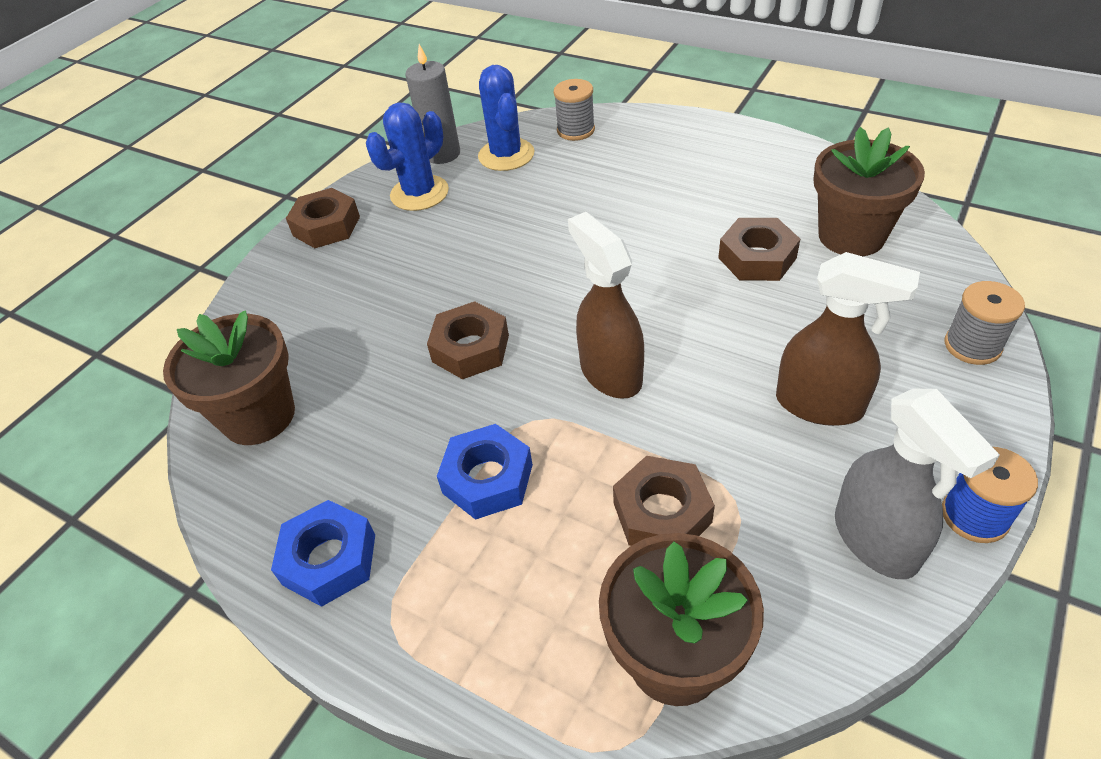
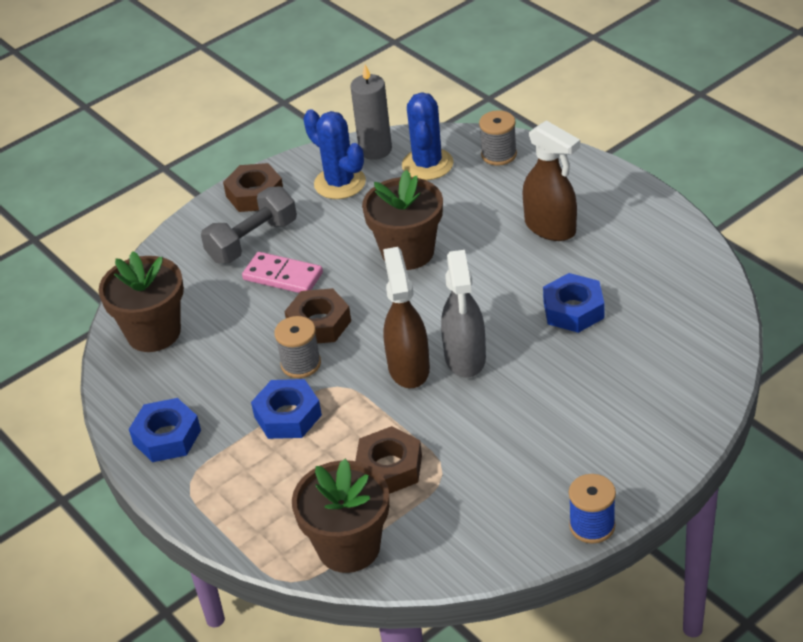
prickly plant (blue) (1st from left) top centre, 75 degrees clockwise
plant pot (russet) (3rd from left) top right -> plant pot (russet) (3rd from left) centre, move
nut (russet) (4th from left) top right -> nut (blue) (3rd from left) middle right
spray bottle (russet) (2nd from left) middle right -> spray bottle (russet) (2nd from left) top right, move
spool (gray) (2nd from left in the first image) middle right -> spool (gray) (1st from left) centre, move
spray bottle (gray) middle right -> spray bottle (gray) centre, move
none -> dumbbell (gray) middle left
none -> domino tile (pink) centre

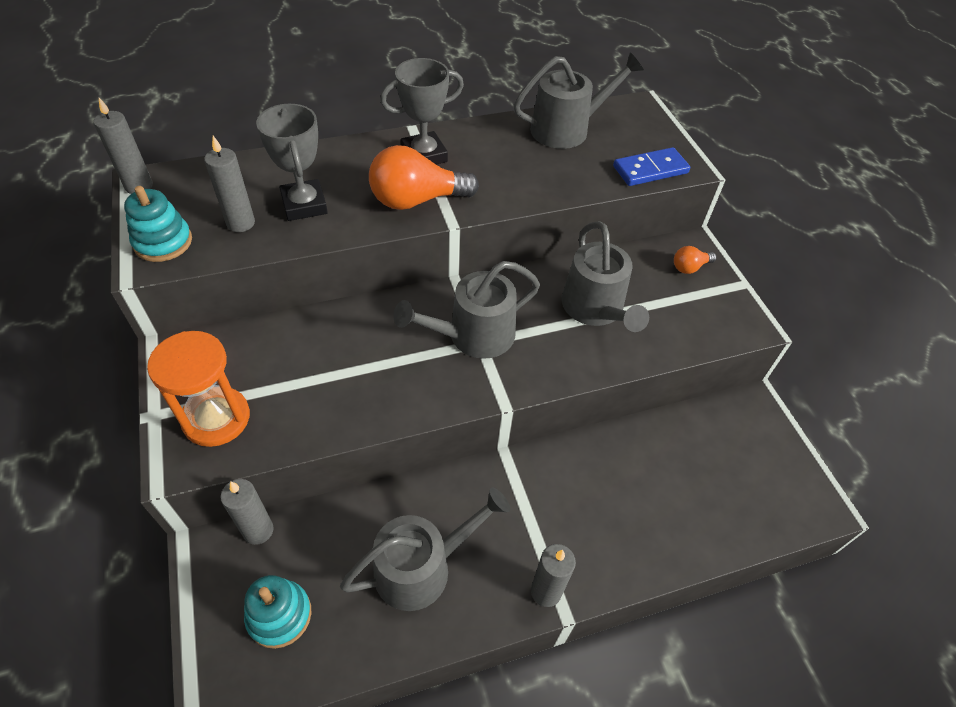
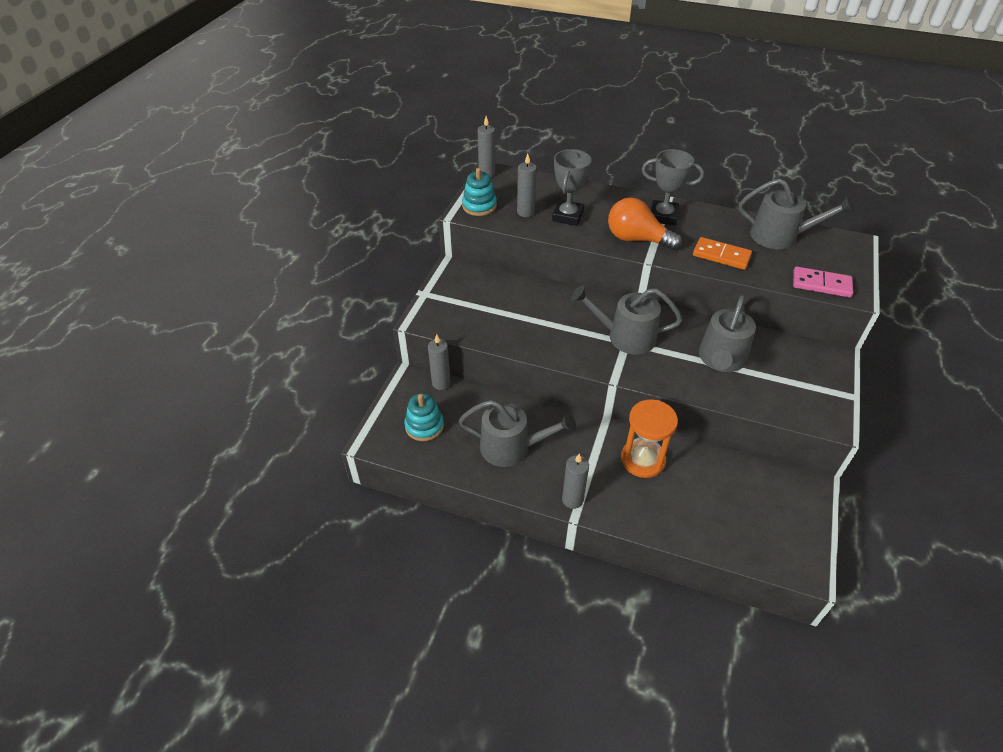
domino tile (blue) top right -> domino tile (pink) middle right
lightbulb (bright orange) (2nd from left) middle right -> none
sandglass (bright orange) middle left -> sandglass (bright orange) centre, move
none -> domino tile (bright orange) middle right

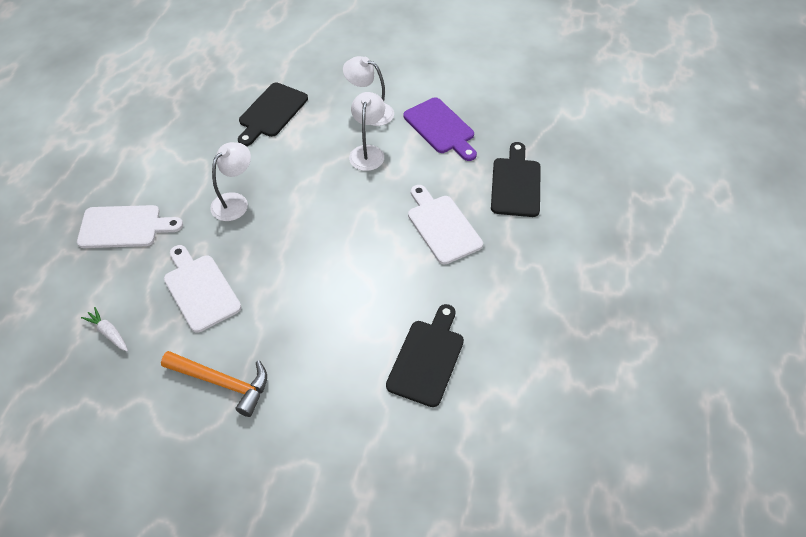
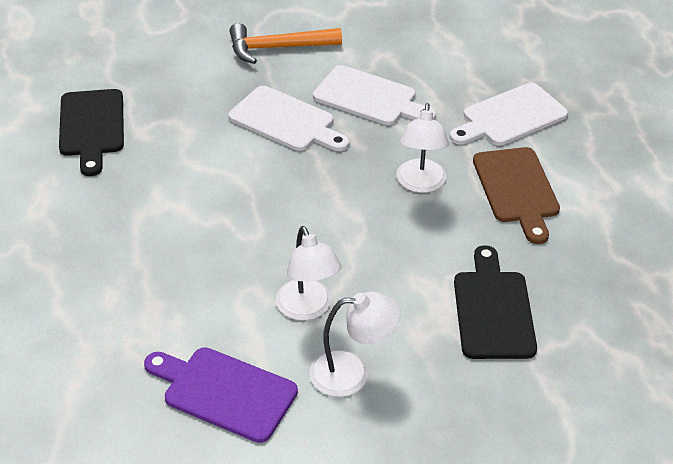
cutting board (ebony) (3rd from left) centre -> none
cutting board (white) (3rd from left in the first image) centre -> cutting board (white) (1st from left) top centre, move
toy carrot (white) middle left -> none
none -> cutting board (russet) middle right

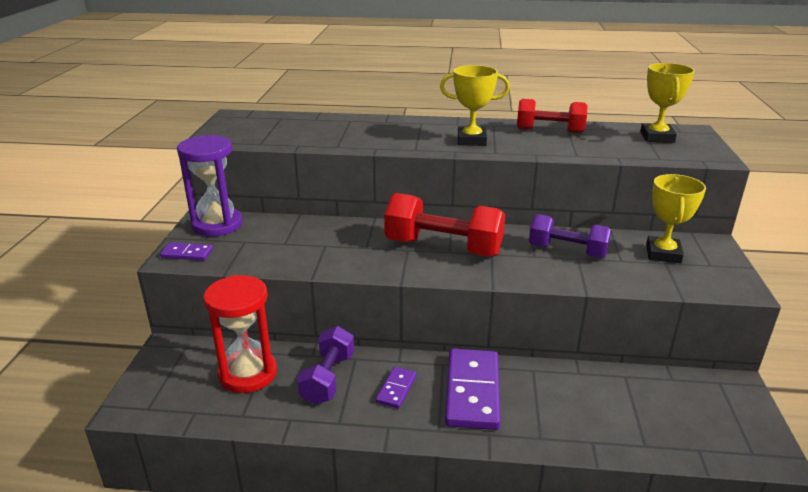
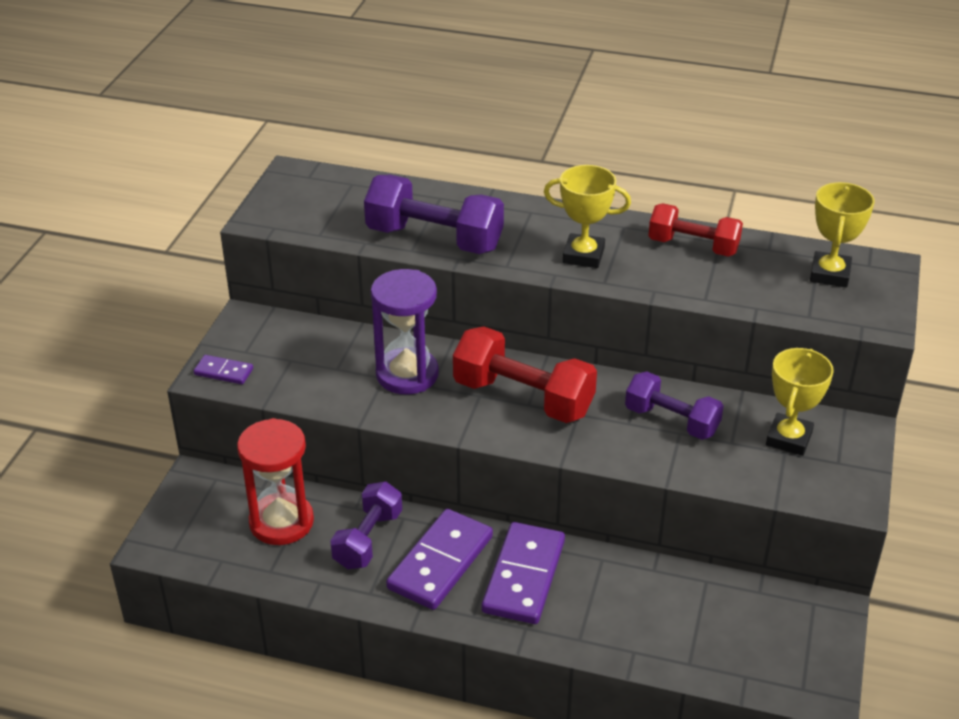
sandglass (royal purple) middle left -> sandglass (royal purple) centre, move
domino tile (royal purple) (2nd from left) bottom centre, x2.02
none -> dumbbell (royal purple) (2nd from left) top centre

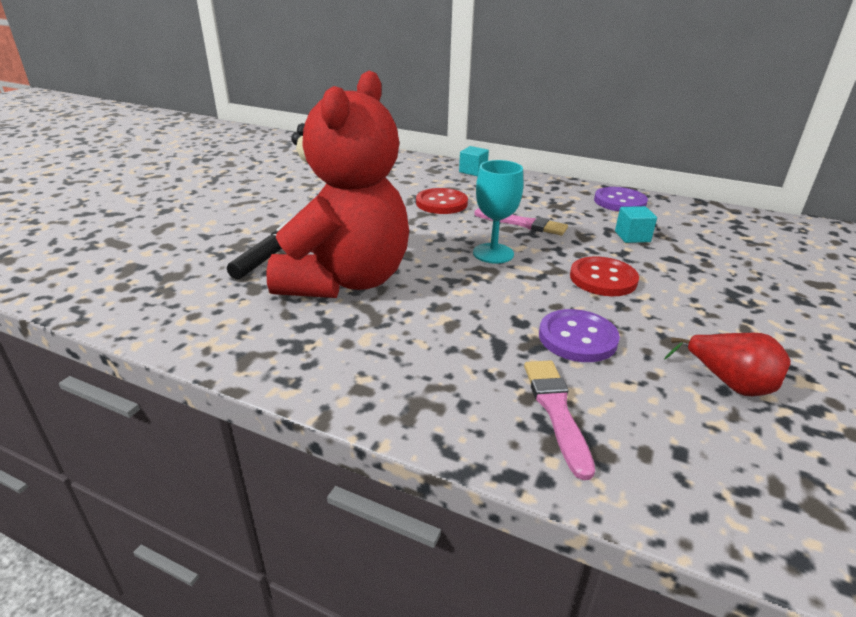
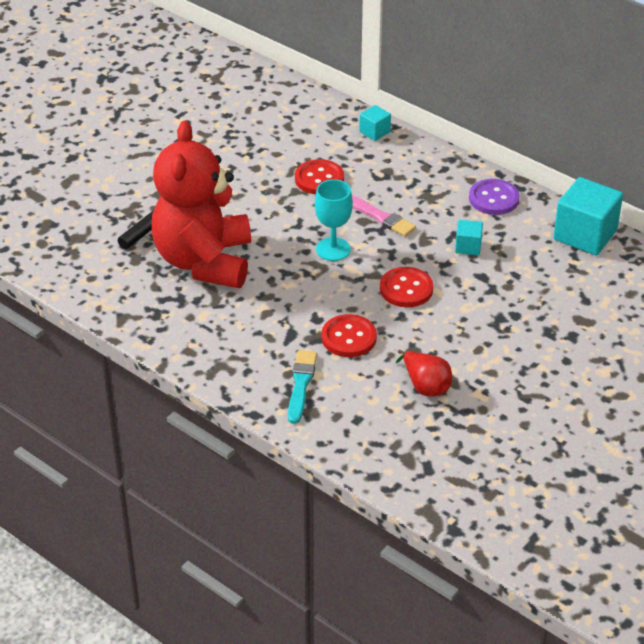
stuffed bear (crimson) top centre -> stuffed bear (crimson) top left, 150 degrees clockwise
sewing button (royal purple) (1st from left) middle right -> sewing button (crimson) (2nd from left) centre
paint brush (pink) (2nd from left) bottom centre -> paint brush (teal) centre
none -> block (teal) (3rd from left) middle right

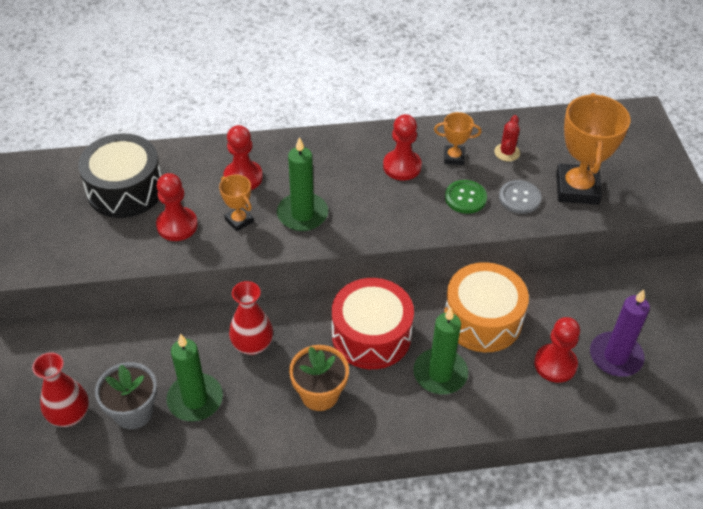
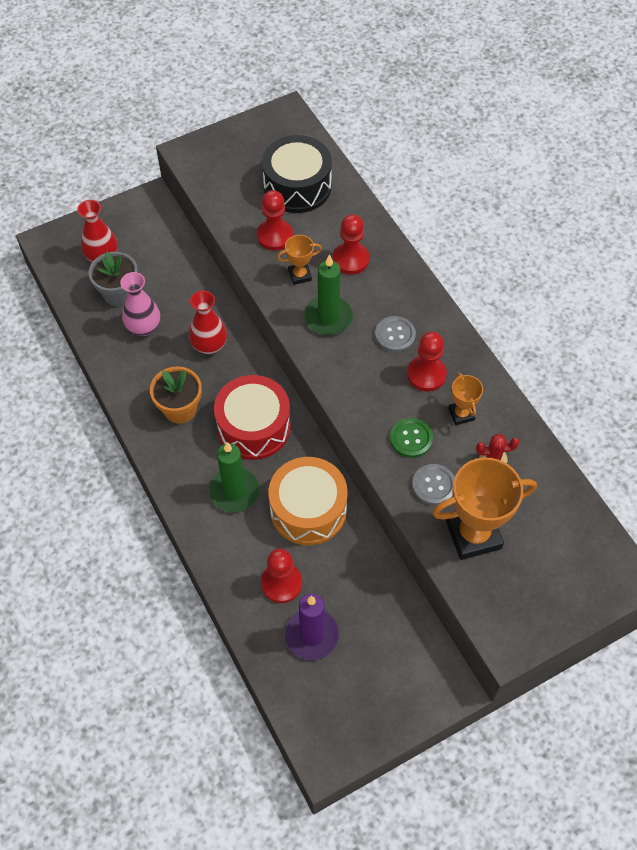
trophy (bright orange) (1st from left) centre -> trophy (bright orange) (1st from left) top centre, 45 degrees clockwise
candle (green) (1st from left) bottom left -> flower vase (pink) middle left
none -> sewing button (gray) (1st from left) centre

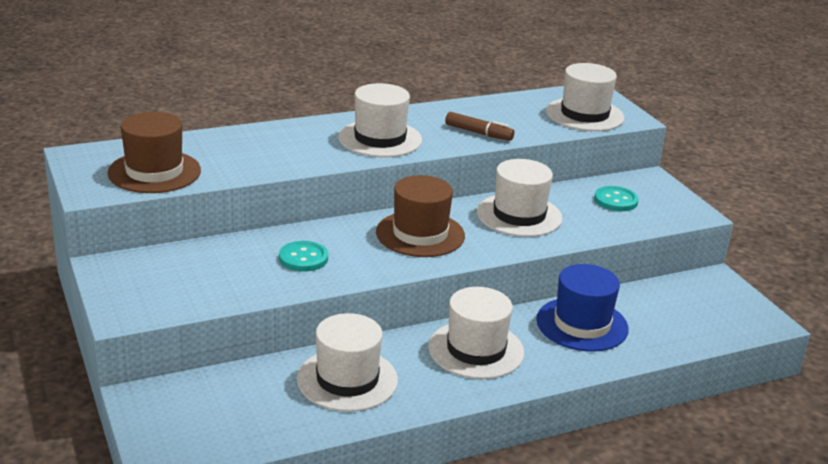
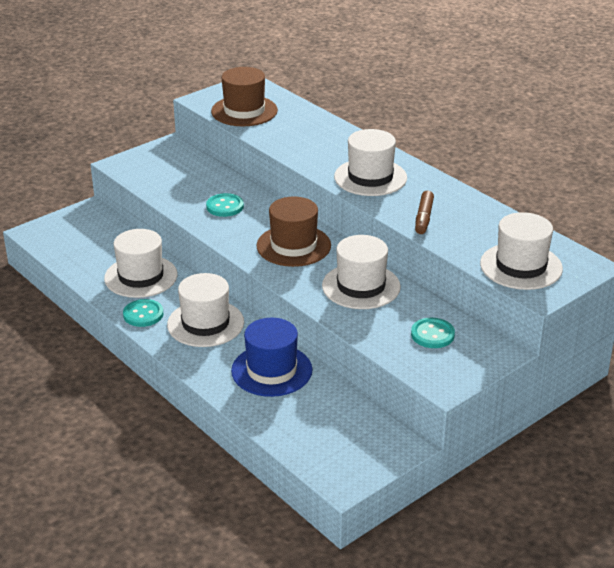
none -> sewing button (teal) (1st from left) middle left

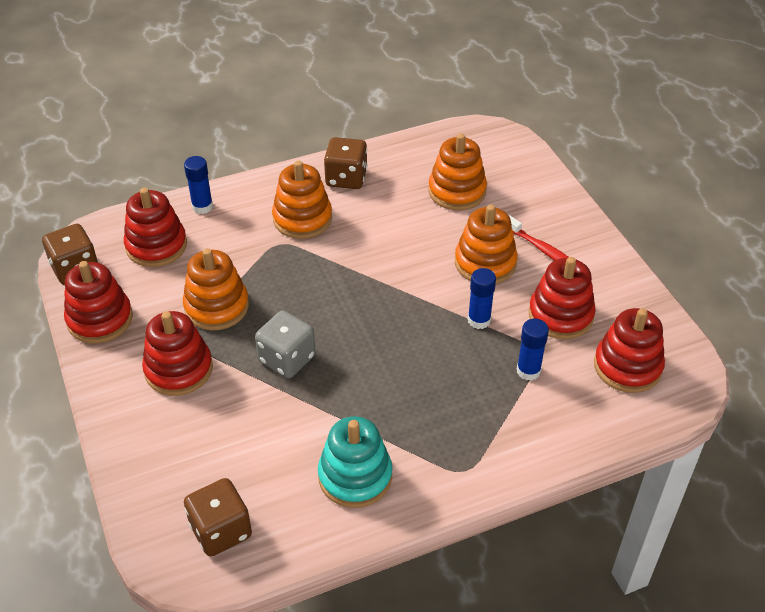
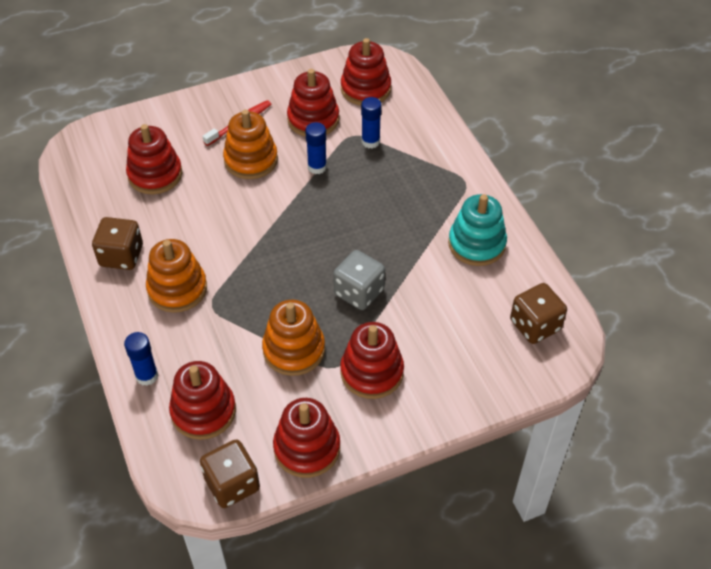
stacking rings (bright orange) (3rd from left) top centre -> stacking rings (crimson) (1st from left) top left

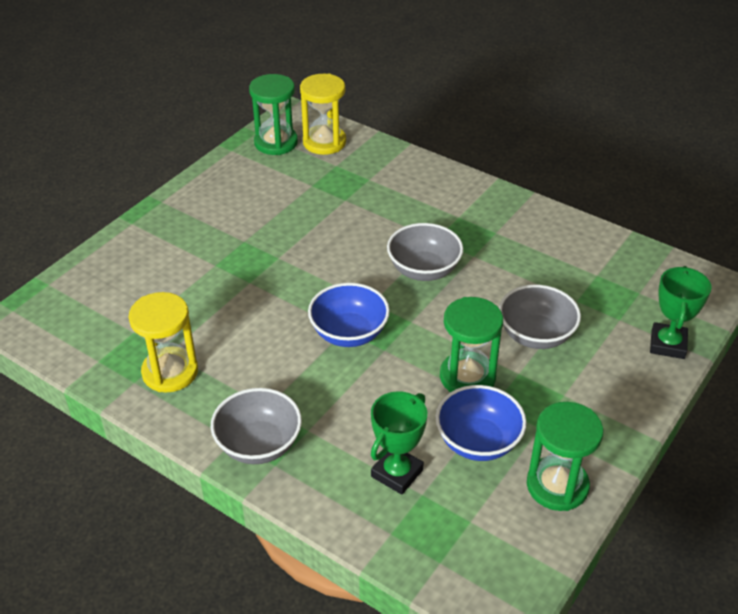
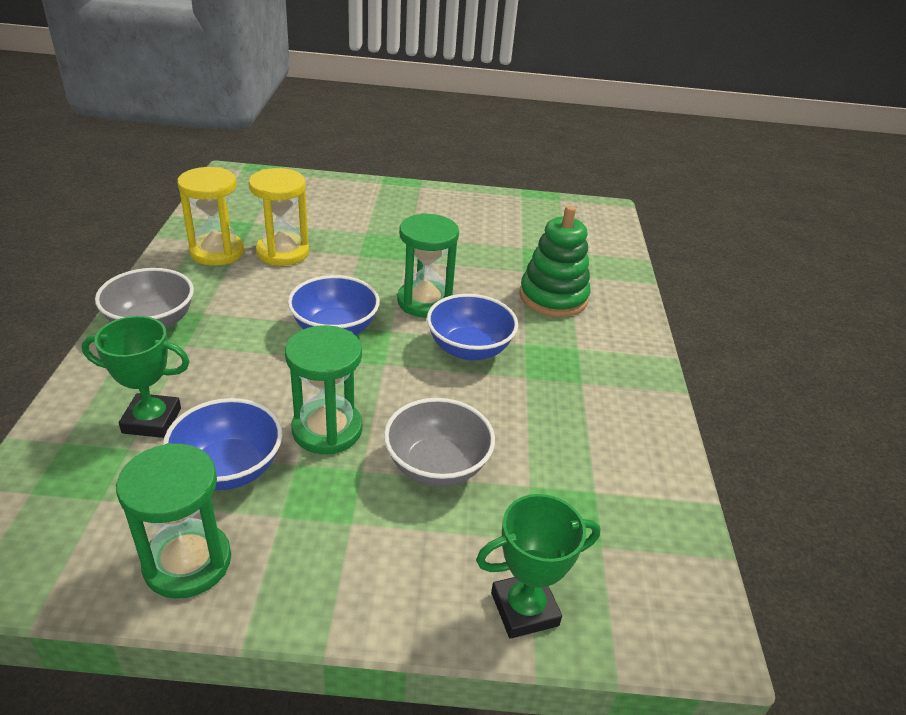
sandglass (green) (1st from left in the first image) top centre -> sandglass (green) (3rd from left) centre, move
sandglass (yellow) (2nd from left) top centre -> sandglass (yellow) (2nd from left) top left, move
serving bowl (gray) (2nd from left) centre -> serving bowl (blue) (3rd from left) centre
none -> stacking rings (green) centre

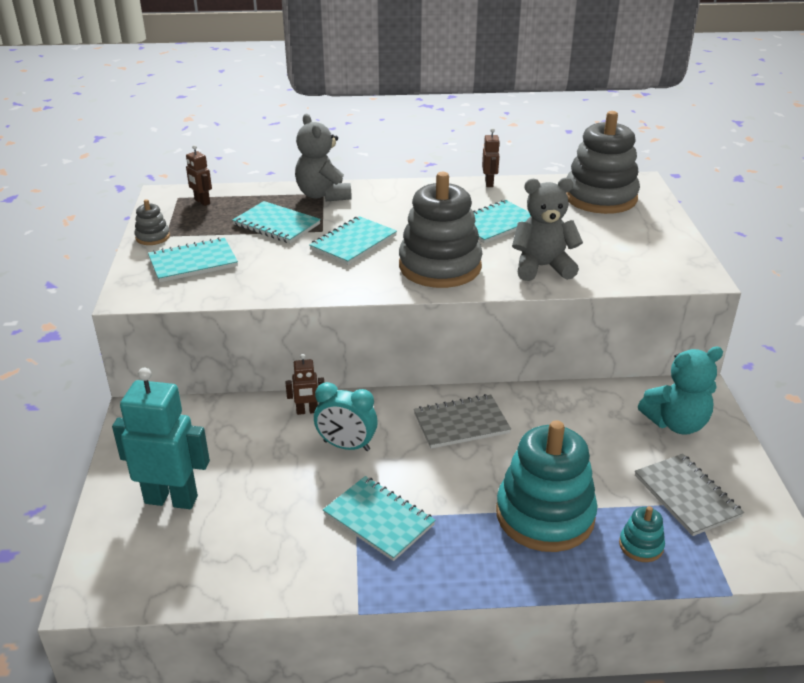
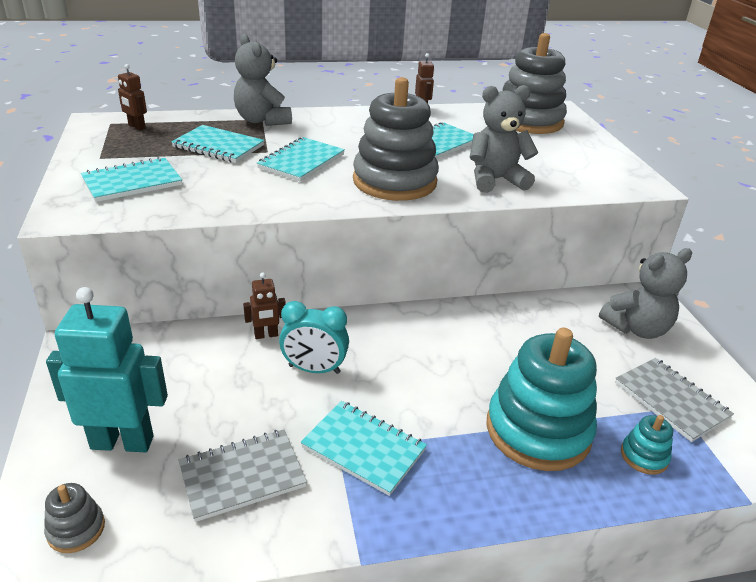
stacking rings (gray) (1st from left) top left -> stacking rings (gray) (1st from left) bottom left, move
stuffed bear (teal) middle right -> stuffed bear (gray) (3rd from left) middle right
exercise book (gray) (1st from left) centre -> exercise book (gray) (1st from left) bottom left, move

